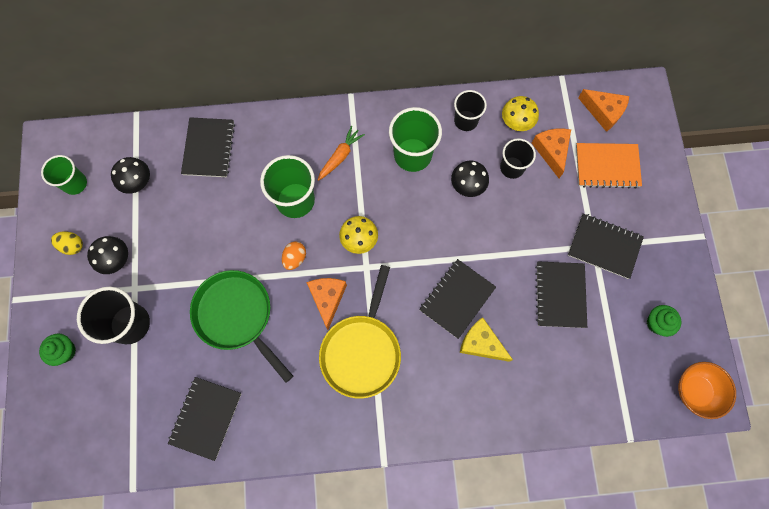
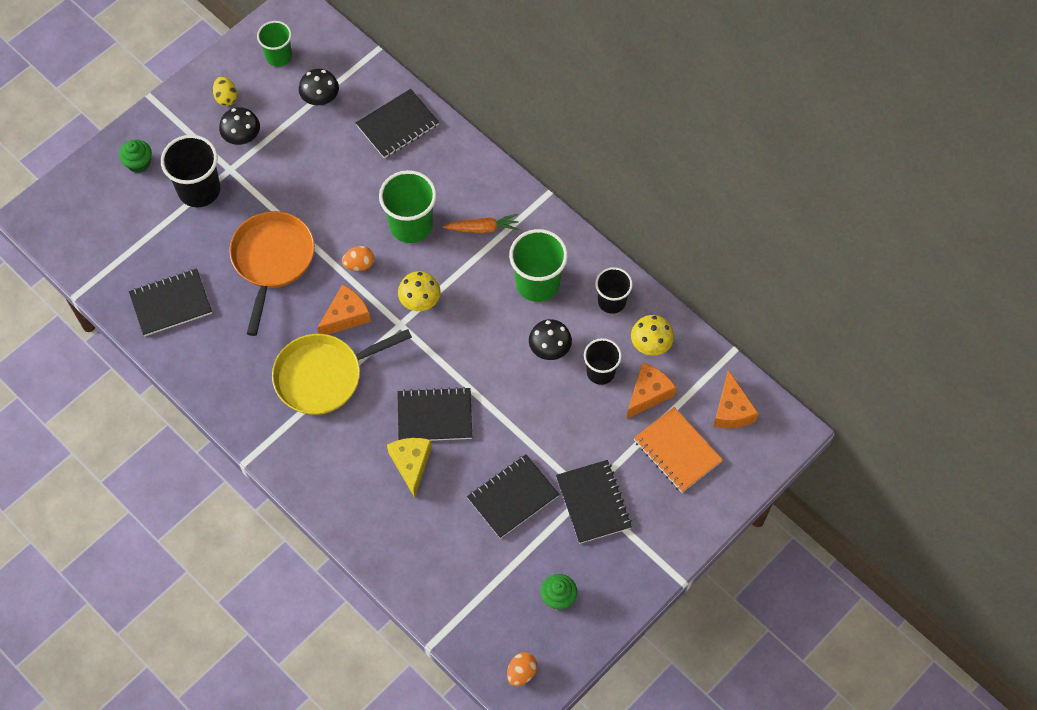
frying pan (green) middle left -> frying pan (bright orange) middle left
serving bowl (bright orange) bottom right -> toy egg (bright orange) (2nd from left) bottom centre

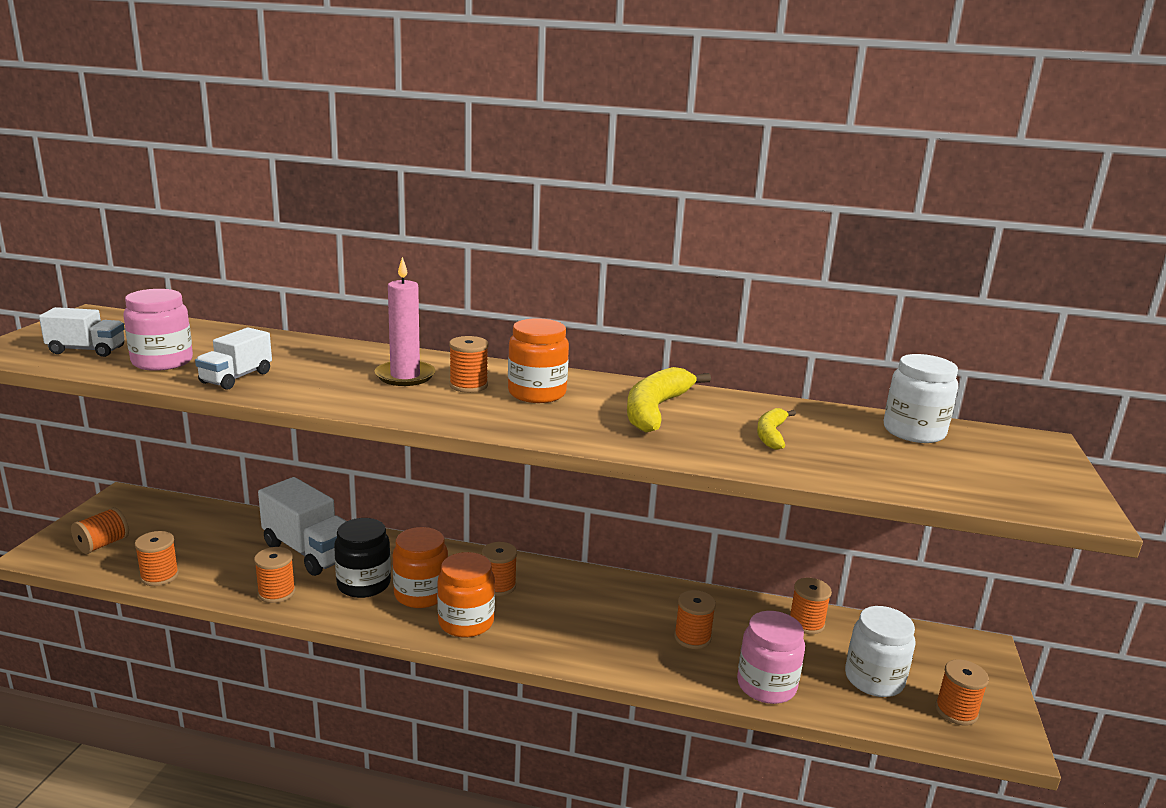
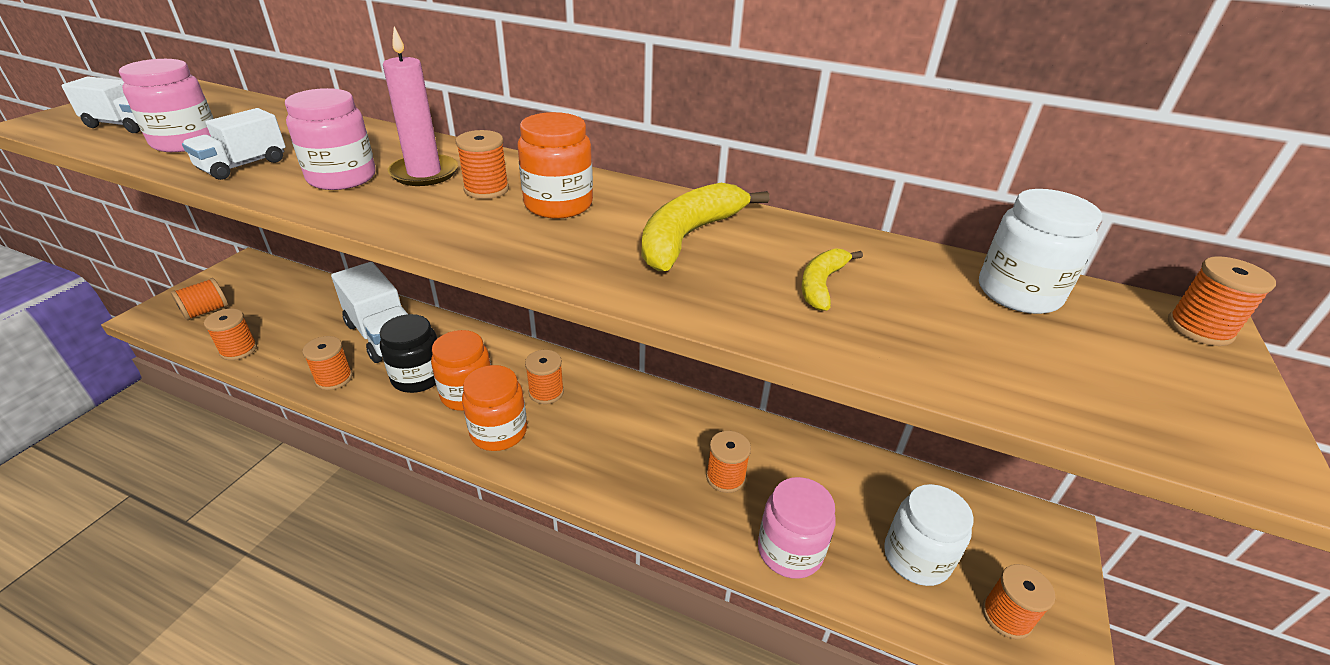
spool (bright orange) (7th from left in the first image) bottom right -> spool (bright orange) (8th from left) middle right, move
none -> preserve jar (pink) (2nd from left) top left

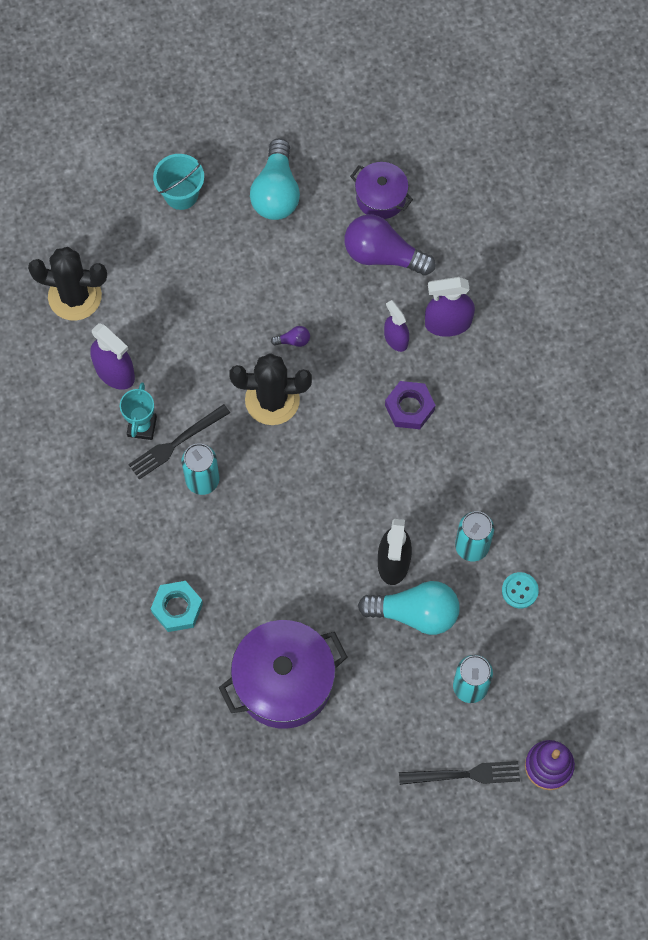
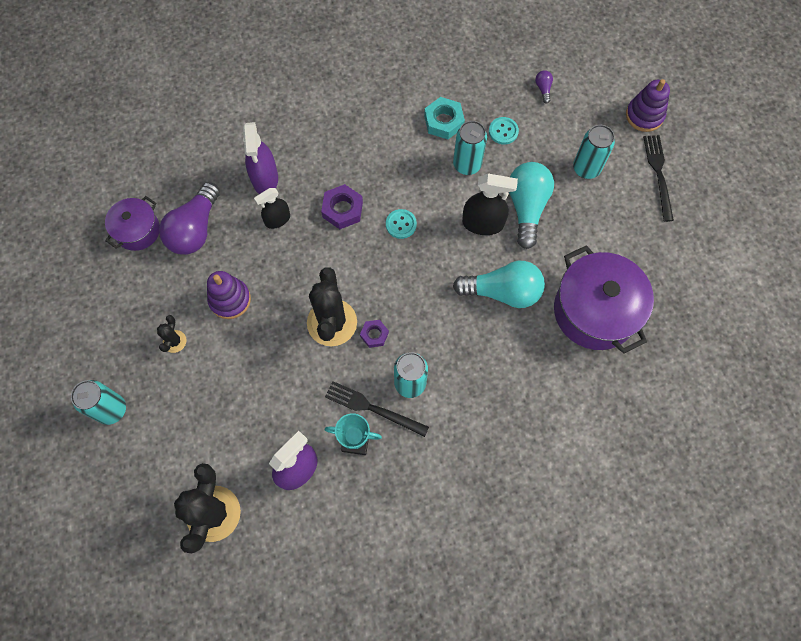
lightbulb (teal) (1st from left) top centre -> lightbulb (teal) (1st from left) centre, move
sand bucket (teal) top left -> soda can (teal) (1st from left) middle left
spray bottle (royal purple) (2nd from left) centre -> spray bottle (ebony) (1st from left) top centre
lightbulb (royal purple) (1st from left in the first image) centre -> lightbulb (royal purple) (2nd from left) top right, move
dinner fork (ebony) (1st from left) middle left -> dinner fork (ebony) (1st from left) centre, 150 degrees clockwise
nut (teal) middle left -> nut (teal) top centre, move
none -> sewing button (teal) (1st from left) centre
none -> stacking rings (royal purple) (1st from left) middle left
none -> prickly plant (ebony) (1st from left) middle left
none -> nut (royal purple) (2nd from left) centre

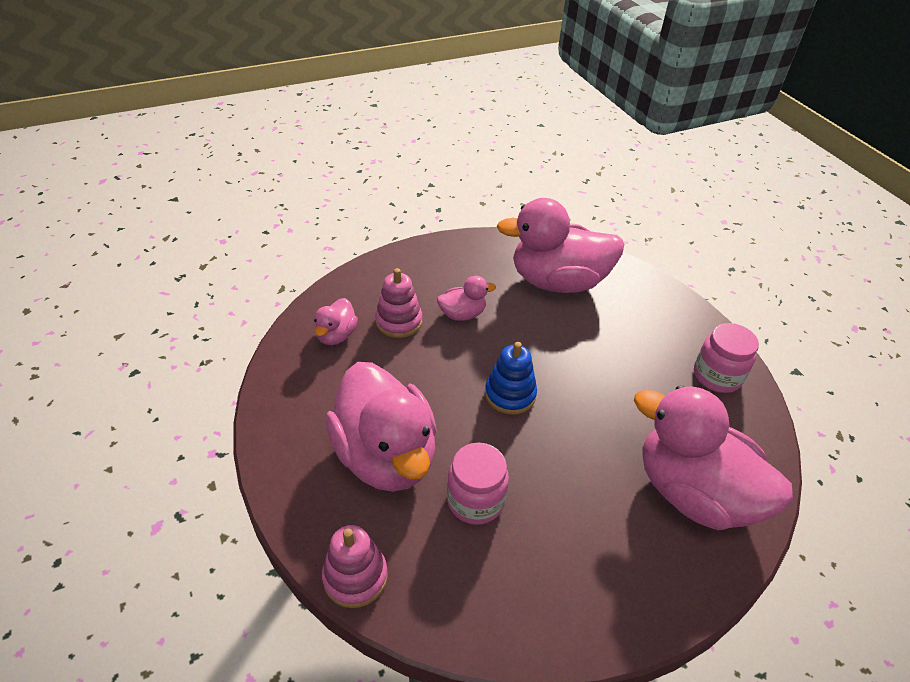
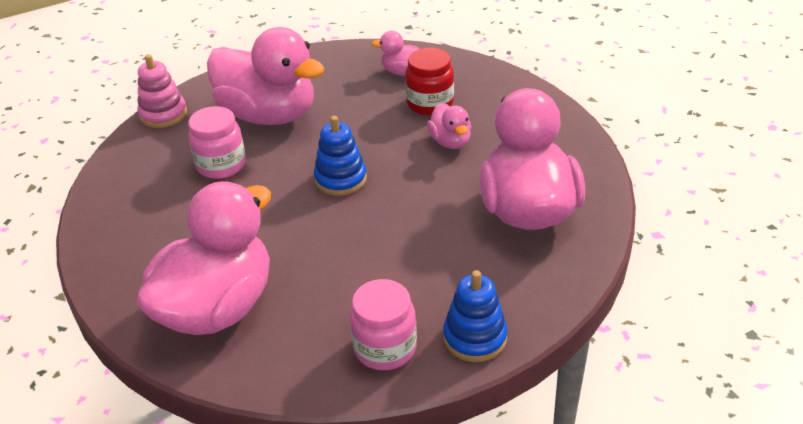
stacking rings (pink) (2nd from left) centre -> preserve jar (crimson) top centre
duck (pink) (2nd from left) centre -> duck (pink) (2nd from left) top left, 120 degrees counterclockwise
none -> stacking rings (blue) (2nd from left) bottom centre

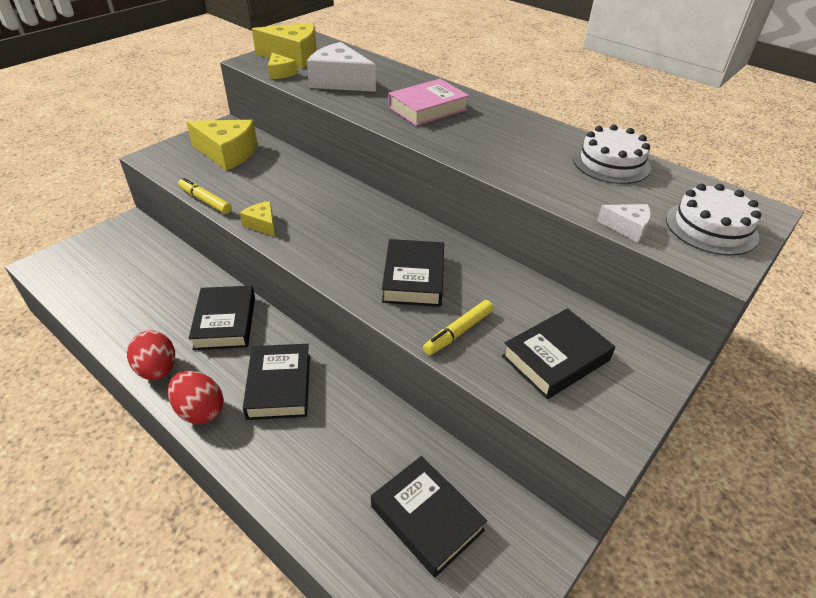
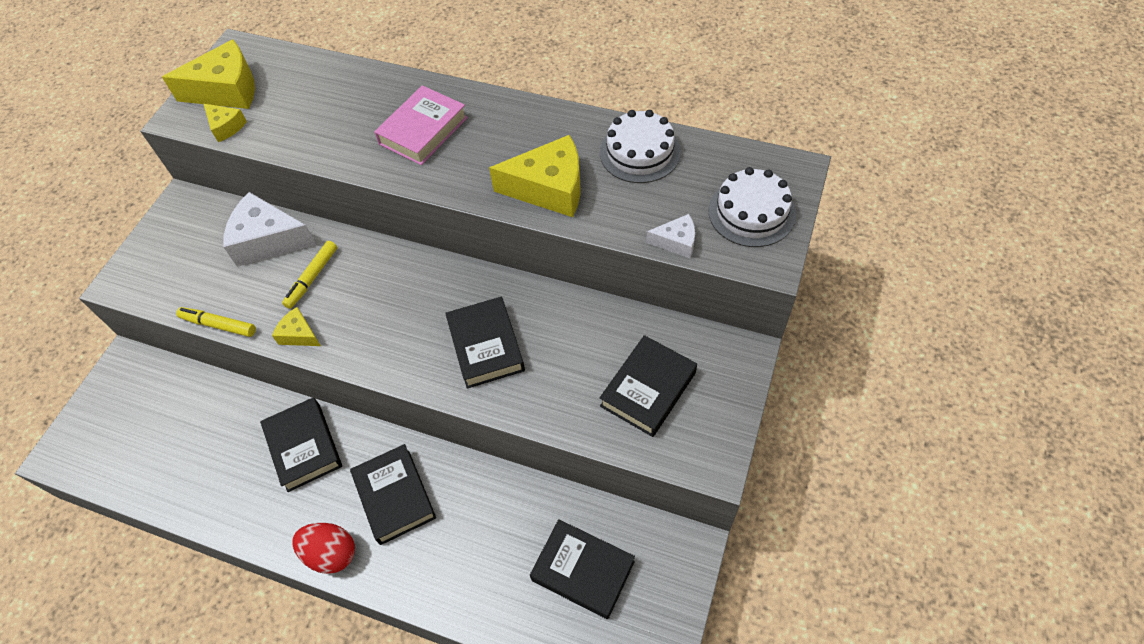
cheese wedge (white) (1st from left) top centre -> cheese wedge (white) (1st from left) middle left, move
cheese wedge (yellow) (1st from left in the first image) top left -> cheese wedge (yellow) (4th from left) top centre, move
marker pen (yellow) (2nd from left) centre -> marker pen (yellow) (2nd from left) middle left, move
toy egg (crimson) (1st from left) middle left -> none

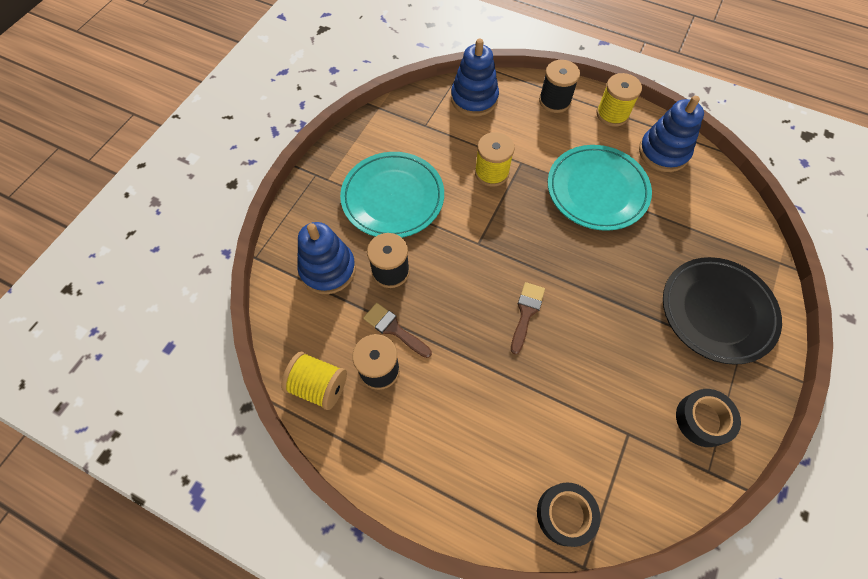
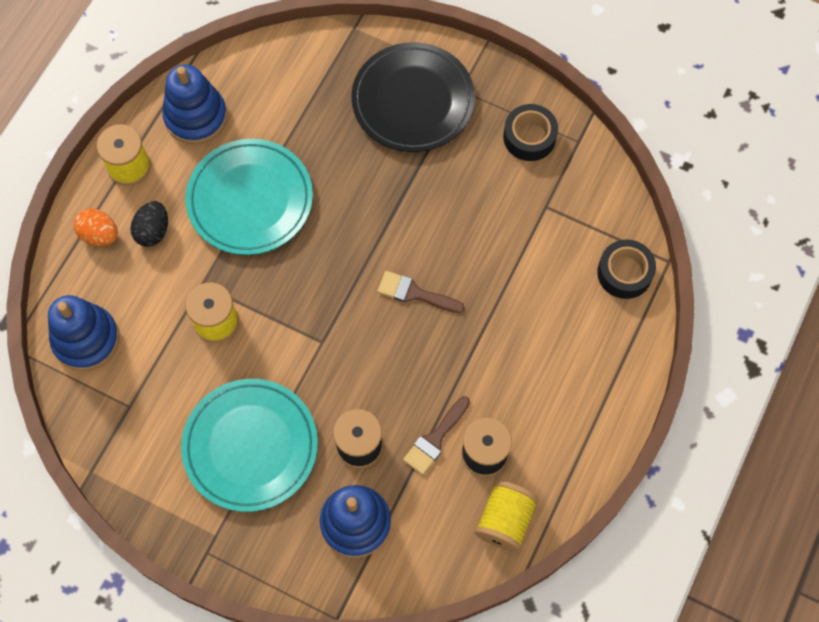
spool (ebony) (3rd from left) top centre -> toy egg (bright orange) middle left
none -> toy egg (ebony) middle left

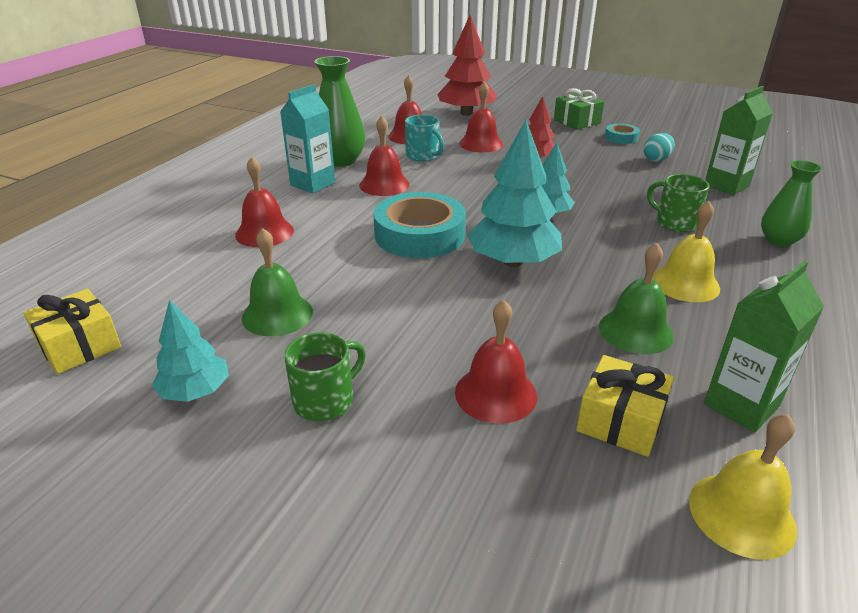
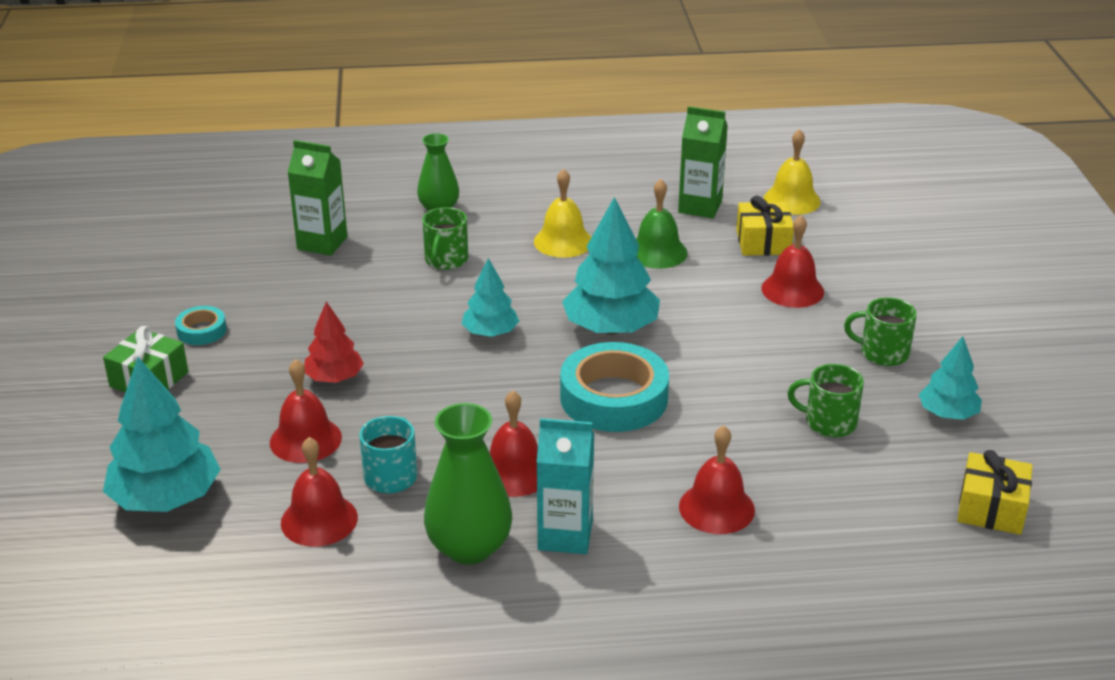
tree (crimson) (1st from left) top centre -> tree (teal) (1st from left) middle left
toy egg (teal) top right -> none
hand bell (green) (1st from left) middle left -> tea mug (green) (2nd from left) middle right

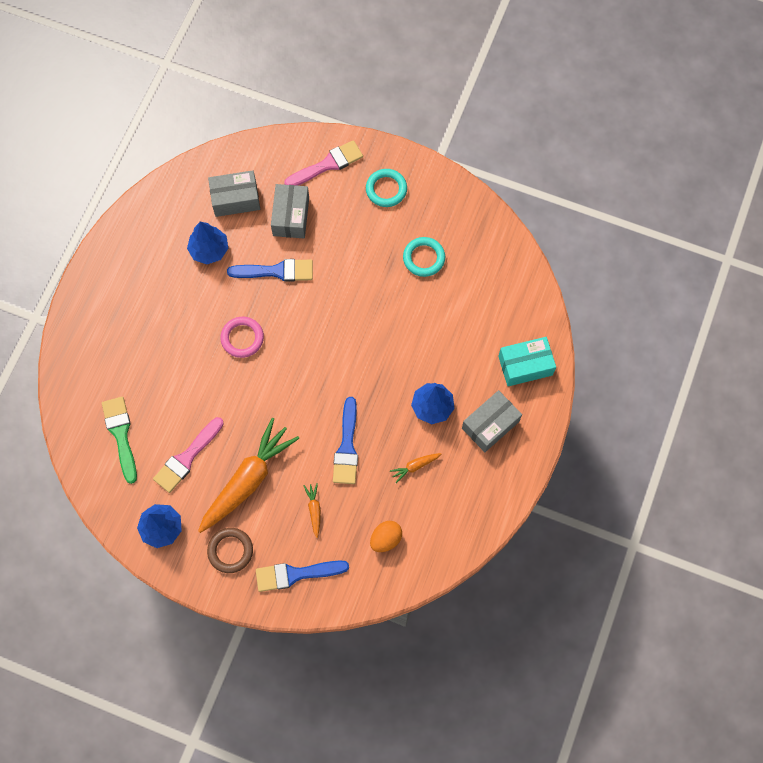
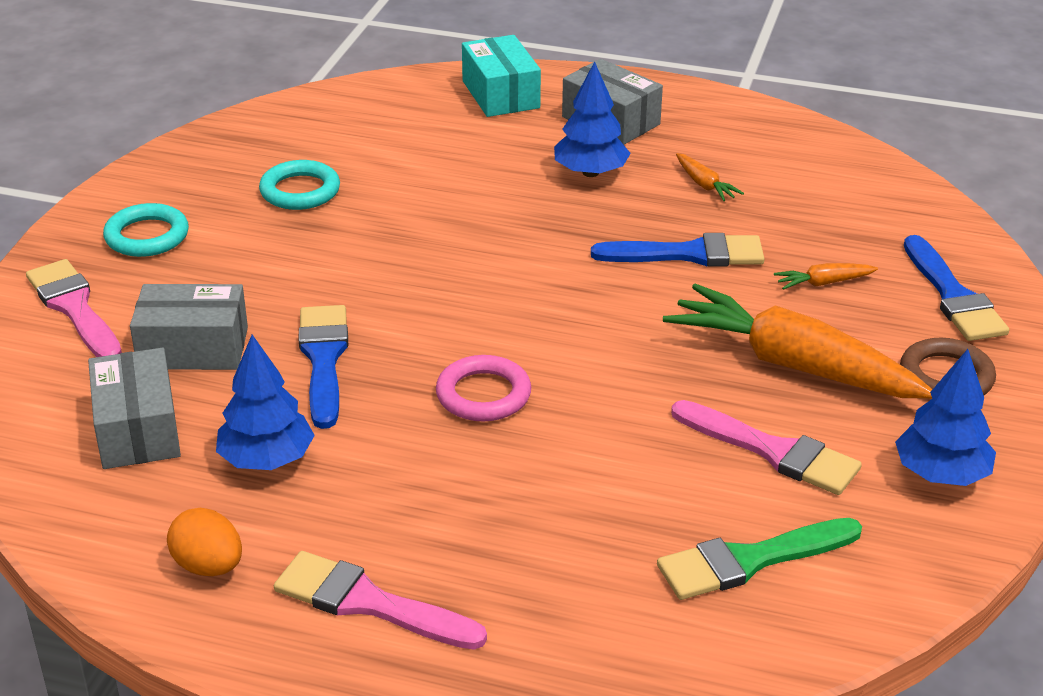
toy egg (bright orange) bottom centre -> toy egg (bright orange) bottom left, move
none -> paint brush (pink) (2nd from left) bottom centre

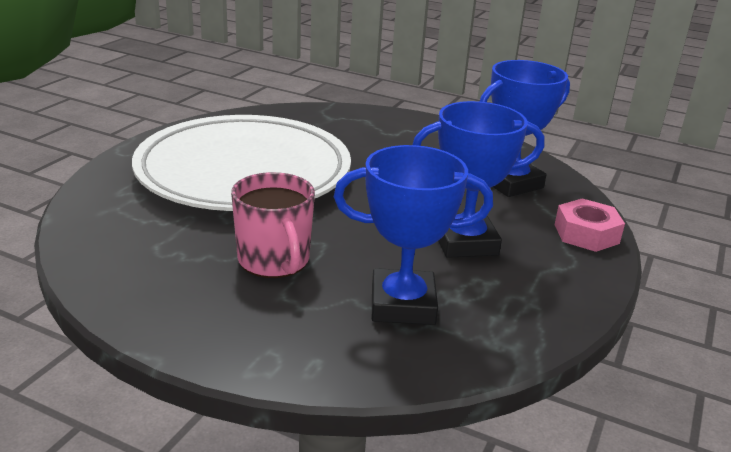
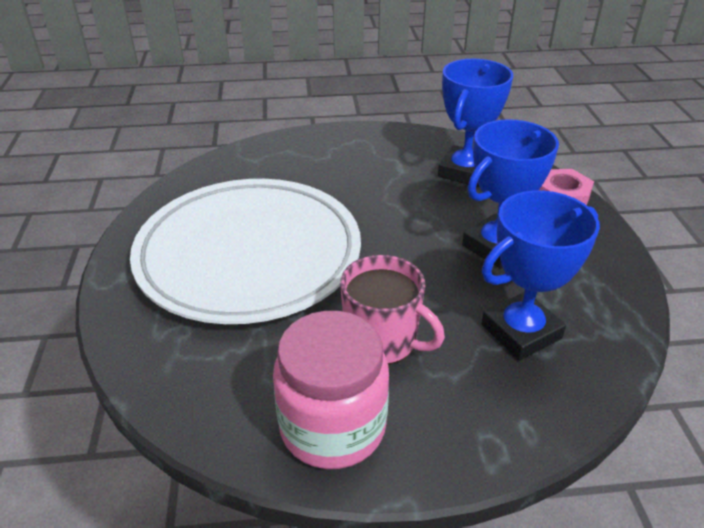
none -> preserve jar (pink) bottom centre

